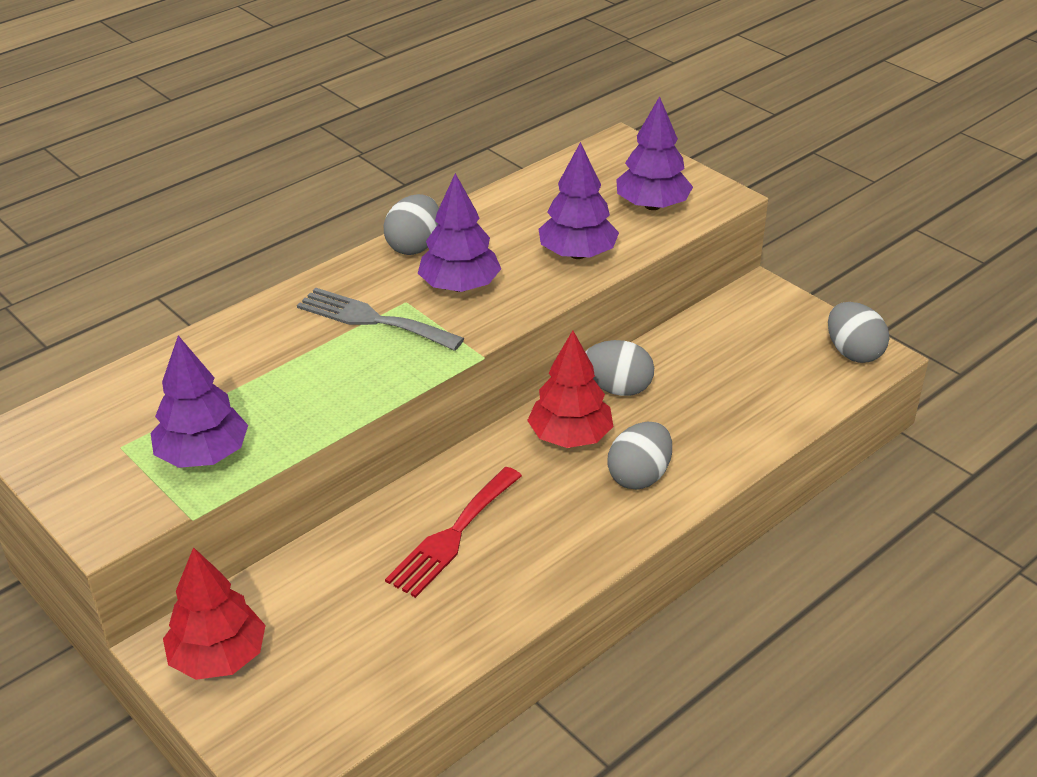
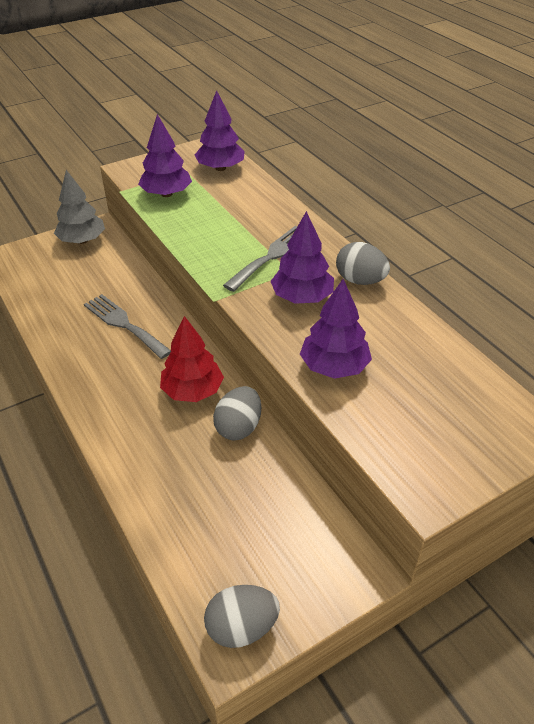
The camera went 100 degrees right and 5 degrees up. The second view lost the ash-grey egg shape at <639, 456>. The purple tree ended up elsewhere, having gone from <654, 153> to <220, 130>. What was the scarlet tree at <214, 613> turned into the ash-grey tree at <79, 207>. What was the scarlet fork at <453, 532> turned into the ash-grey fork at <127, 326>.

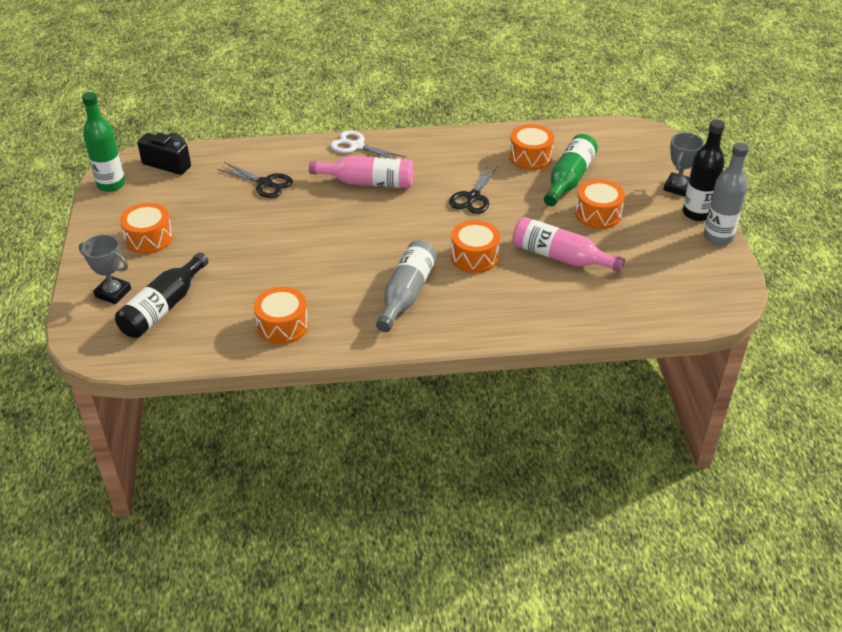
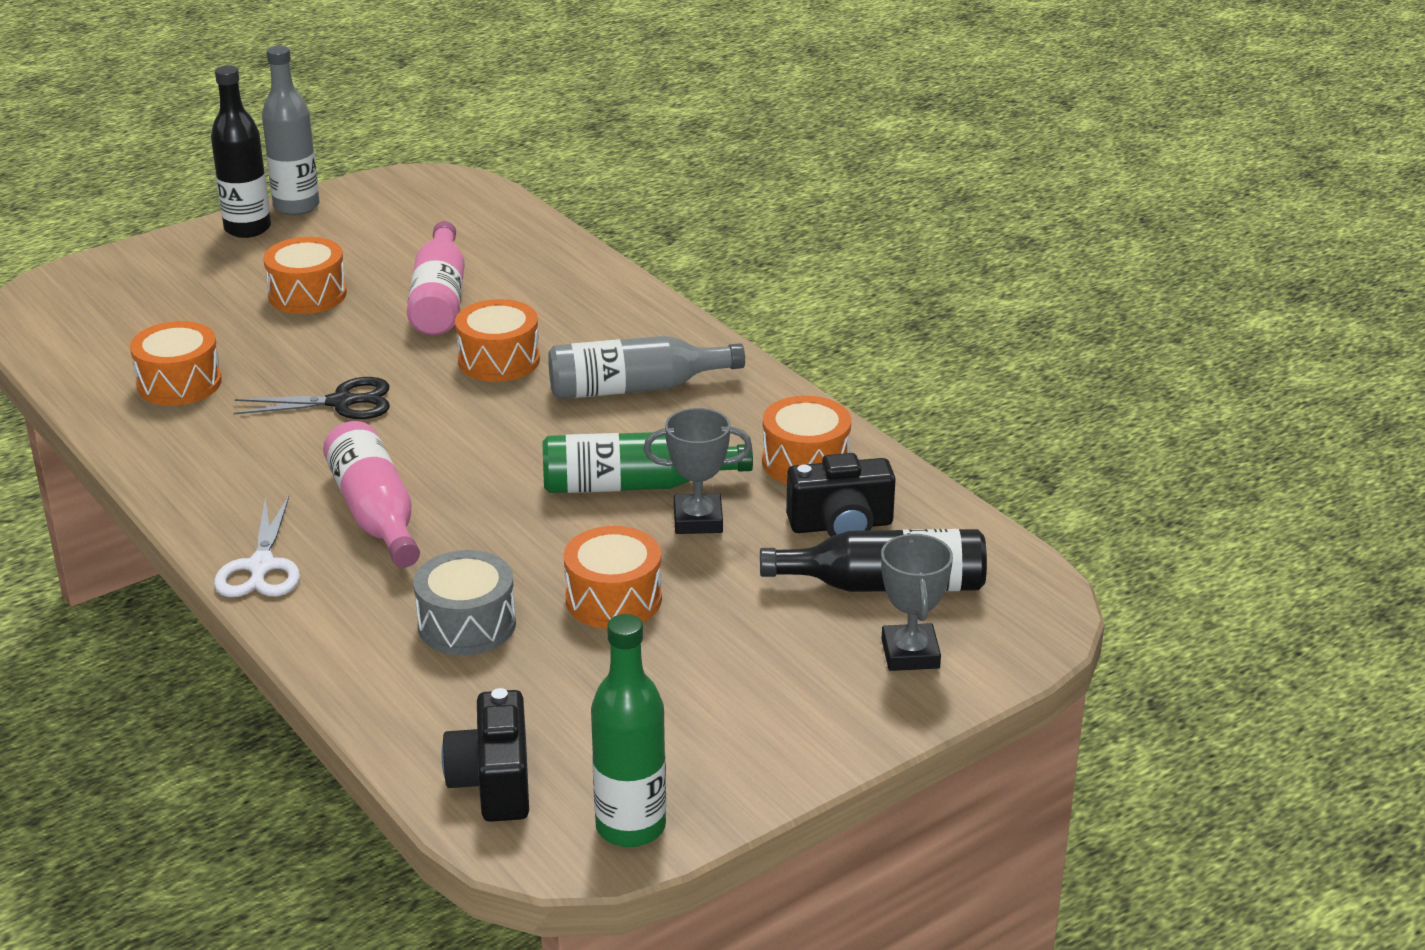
The camera went 120 degrees left and 10 degrees down. The second view gained the jet-black photo camera at <841, 495>. The orange snare drum ended up elsewhere, having gone from <146, 228> to <613, 577>. The leaf-green drink bottle ended up elsewhere, having gone from <571, 170> to <648, 462>. The ash-grey trophy ended up elsewhere, having gone from <684, 164> to <698, 471>. Where the jet-black pair of scissors stood at <255, 180>, the ash-grey snare drum came to stand at <465, 603>.

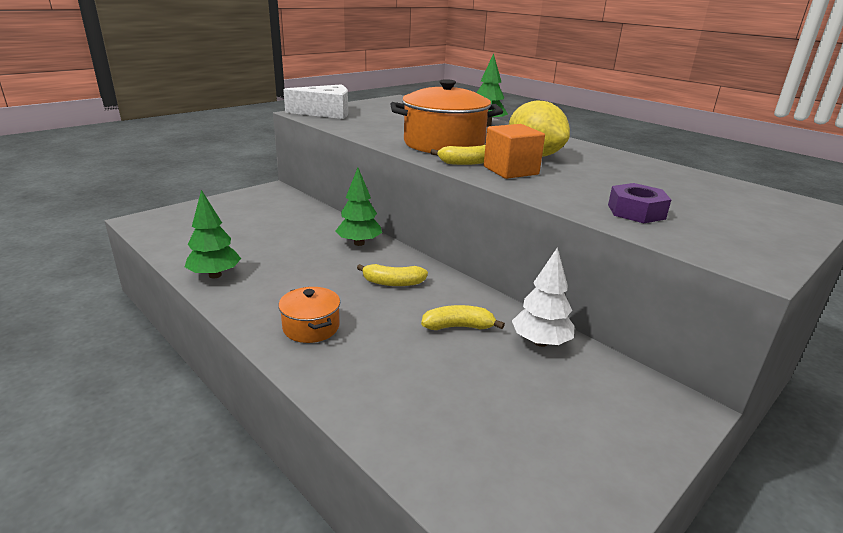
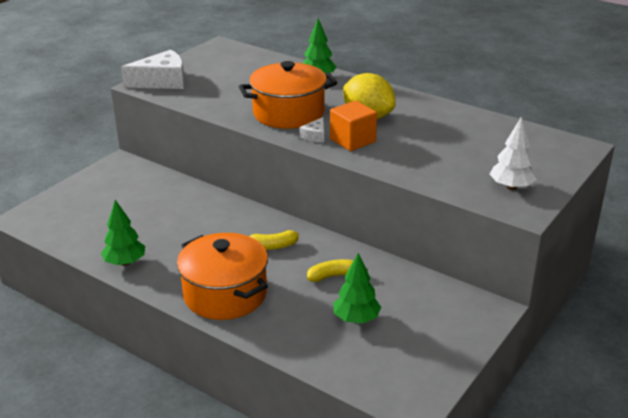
The camera went 10 degrees left and 5 degrees up. The second view lost the purple hex nut at <639, 203>. The leaf-green tree ended up elsewhere, having gone from <358, 207> to <357, 288>. The snow-white tree ended up elsewhere, having gone from <543, 297> to <513, 153>. Where the yellow toy banana stood at <457, 155>, the snow-white piece of cheese came to stand at <312, 129>. The size of the orange stockpot at <309, 315> changed by a factor of 1.97.

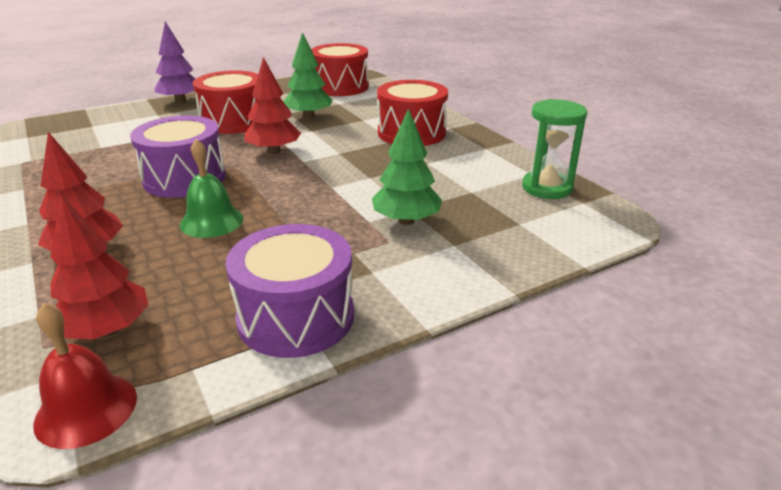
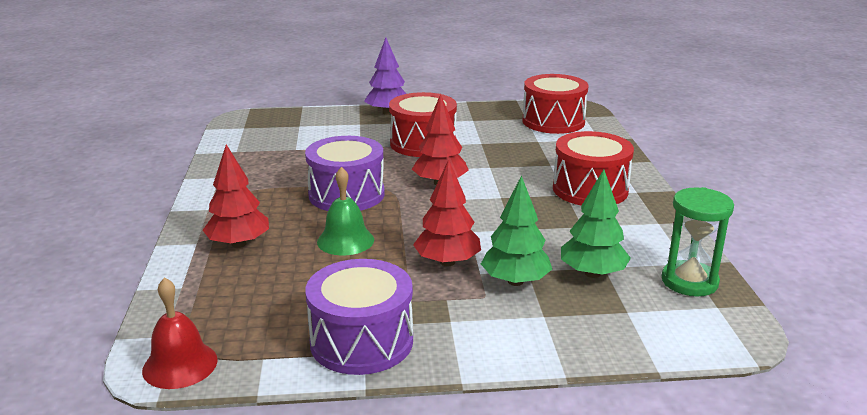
The camera went 25 degrees right and 5 degrees down. The scarlet tree ended up elsewhere, having gone from <99, 267> to <447, 212>. The leaf-green tree ended up elsewhere, having gone from <308, 75> to <596, 223>.

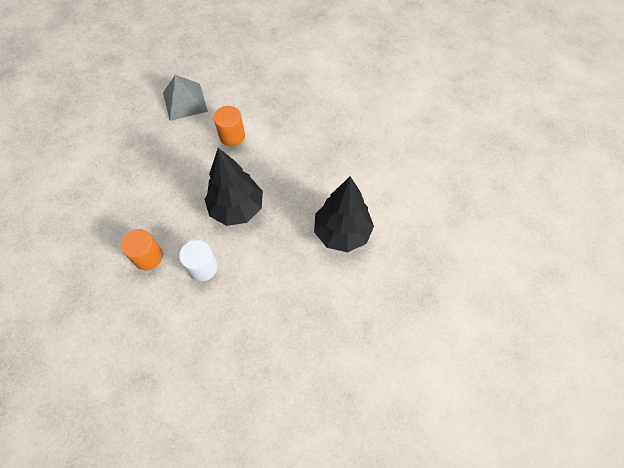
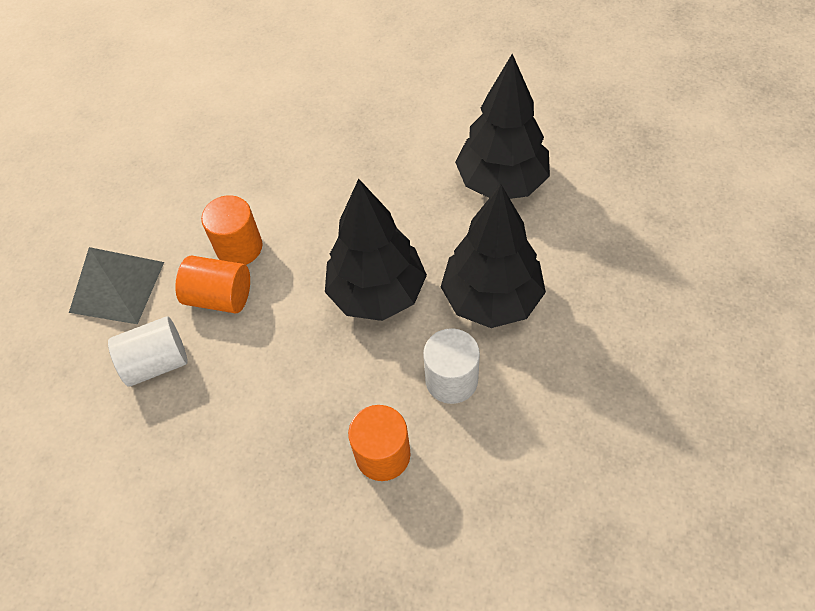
The camera went 55 degrees left and 5 degrees down. The second view gained the snow-white cylinder shape at <148, 351>. The second view gained the orange cylinder shape at <212, 285>. The second view gained the jet-black tree at <493, 256>.

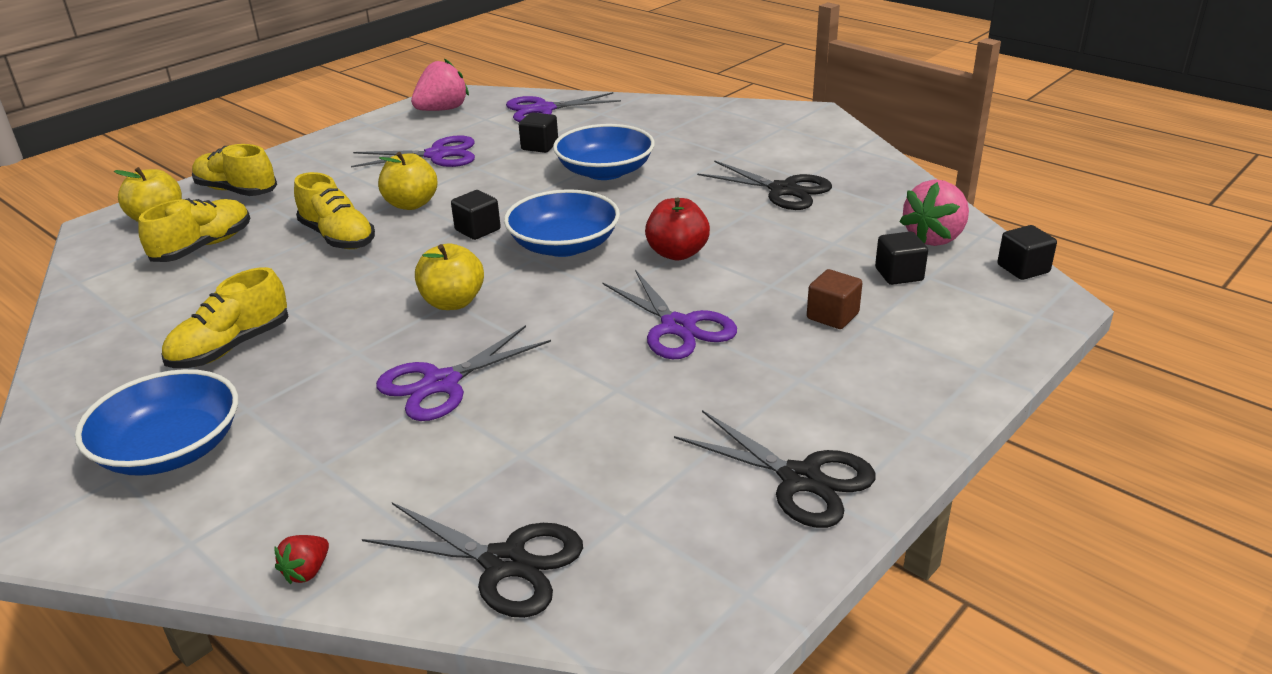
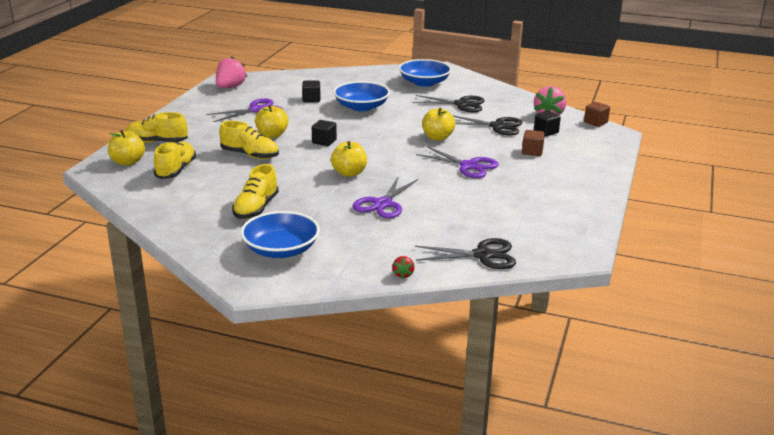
The camera went 25 degrees left and 5 degrees down. The second view lost the purple pair of scissors at <563, 107>. The cobalt deep dish ended up elsewhere, having gone from <562, 223> to <425, 73>. The jet-black pair of scissors ended up elsewhere, having gone from <775, 469> to <487, 125>. What was the scarlet toy apple at <677, 229> turned into the yellow toy apple at <438, 124>. What was the jet-black solid cube at <1027, 252> turned into the dark brown solid cube at <597, 114>.

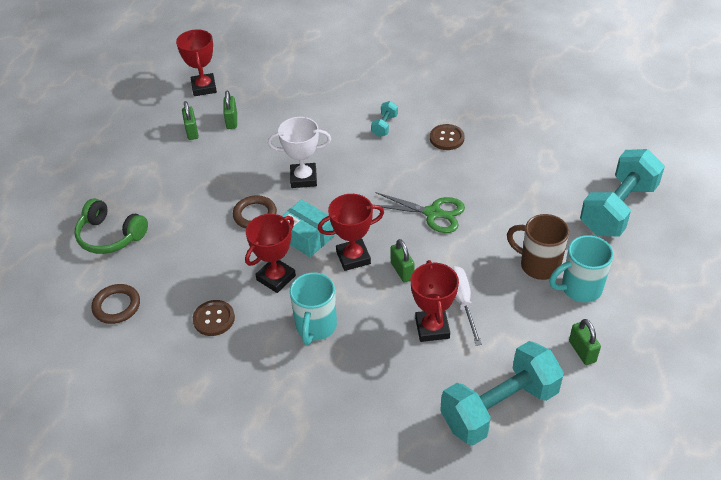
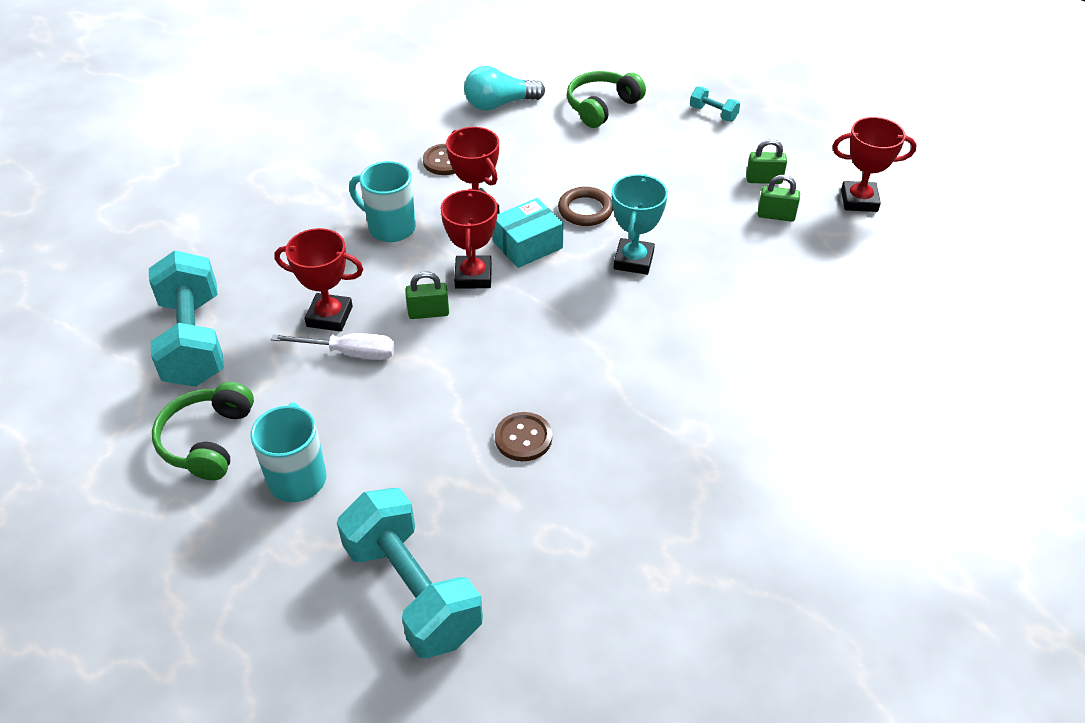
The camera went 105 degrees right and 0 degrees up. The second view lost the leaf-green pair of scissors at <420, 212>. The second view lost the dark brown mug at <538, 247>. The aqua free weight ended up elsewhere, having gone from <384, 119> to <715, 103>. The dark brown sewing button ended up elsewhere, having gone from <447, 137> to <523, 436>. Where the dark brown ring stood at <115, 304>, the aqua bulb came to stand at <504, 88>. Where the leaf-green small lock stood at <585, 342>, the leaf-green headset came to stand at <203, 431>. What was the snow-white trophy at <299, 152> turned into the aqua trophy at <640, 224>.

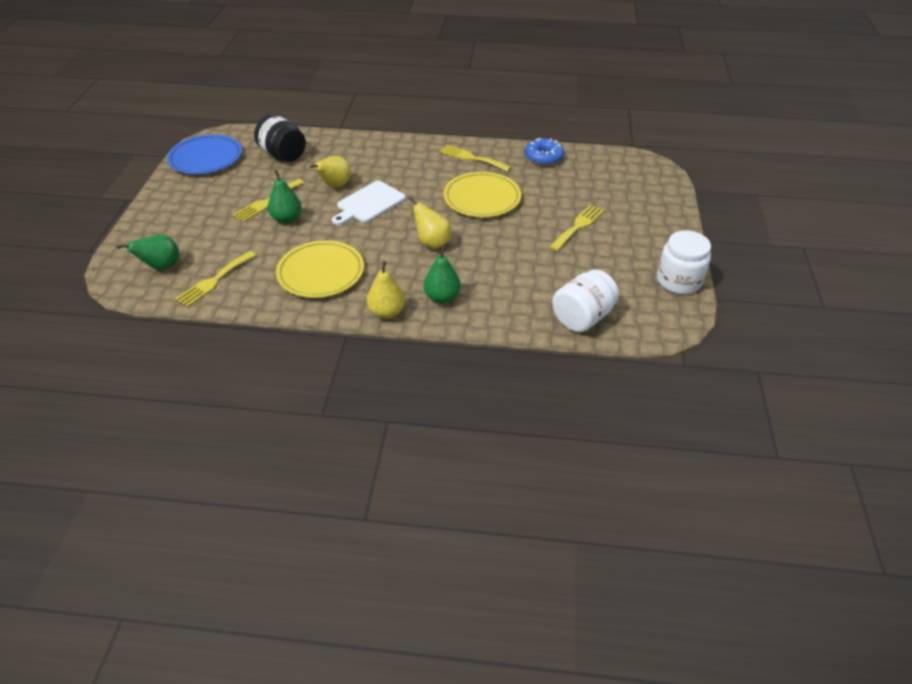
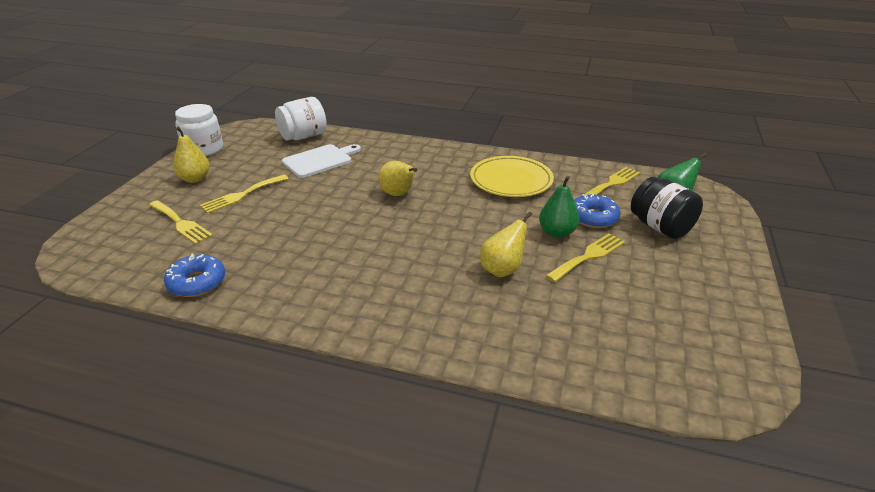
The camera went 170 degrees left and 10 degrees down. The second view lost the cobalt dinner plate at <204, 154>. The second view lost the leaf-green pear fruit at <442, 274>. The second view lost the yellow dinner plate at <482, 194>. The second view gained the cobalt doughnut at <597, 211>. The jet-black jar ended up elsewhere, having gone from <280, 138> to <667, 208>. The snow-white chopping board ended up elsewhere, having gone from <369, 203> to <321, 161>. The yellow pear fruit ended up elsewhere, having gone from <386, 290> to <191, 154>. The yellow fork ended up elsewhere, having gone from <475, 158> to <181, 222>.

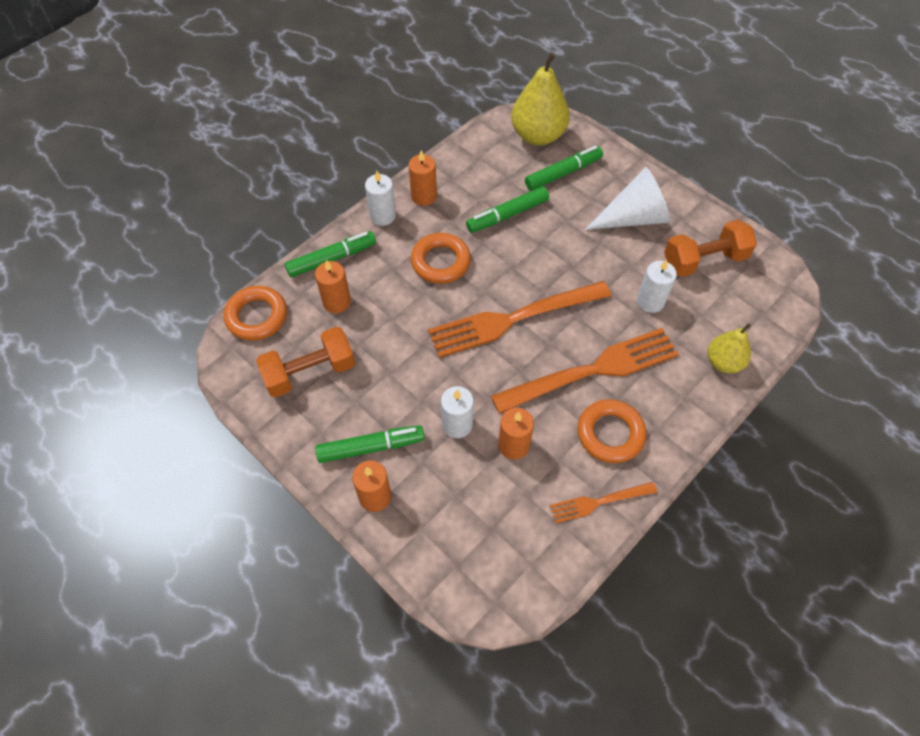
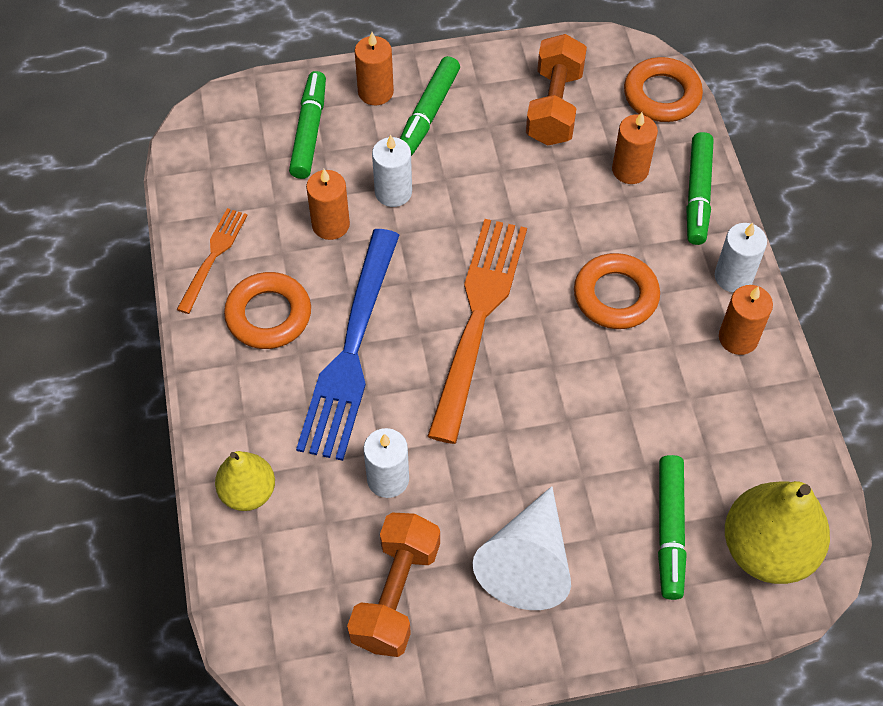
The camera went 125 degrees right and 0 degrees up. The leaf-green marker pen ended up elsewhere, having gone from <507, 209> to <307, 125>. What was the orange fork at <585, 371> turned into the cobalt fork at <347, 345>.

